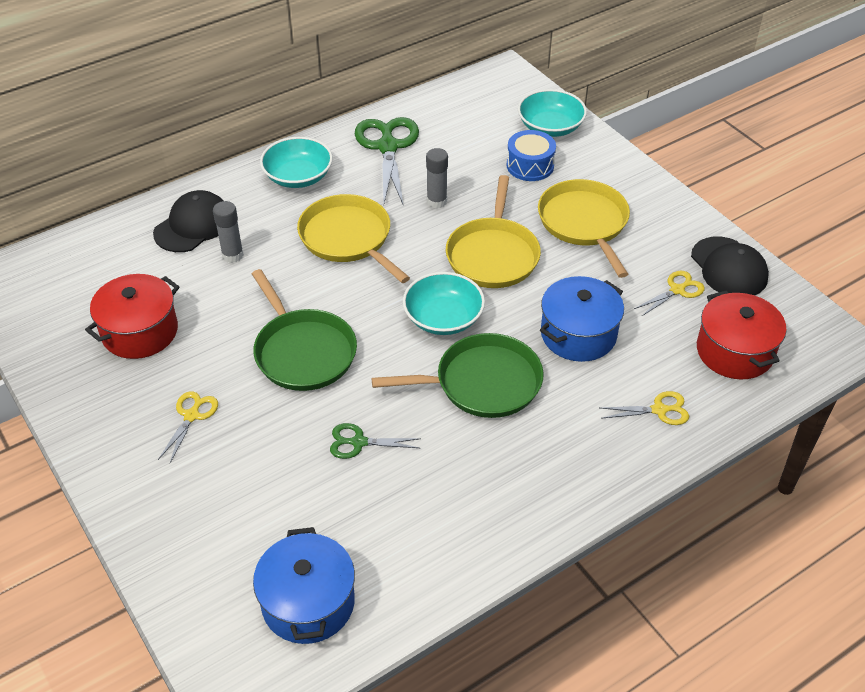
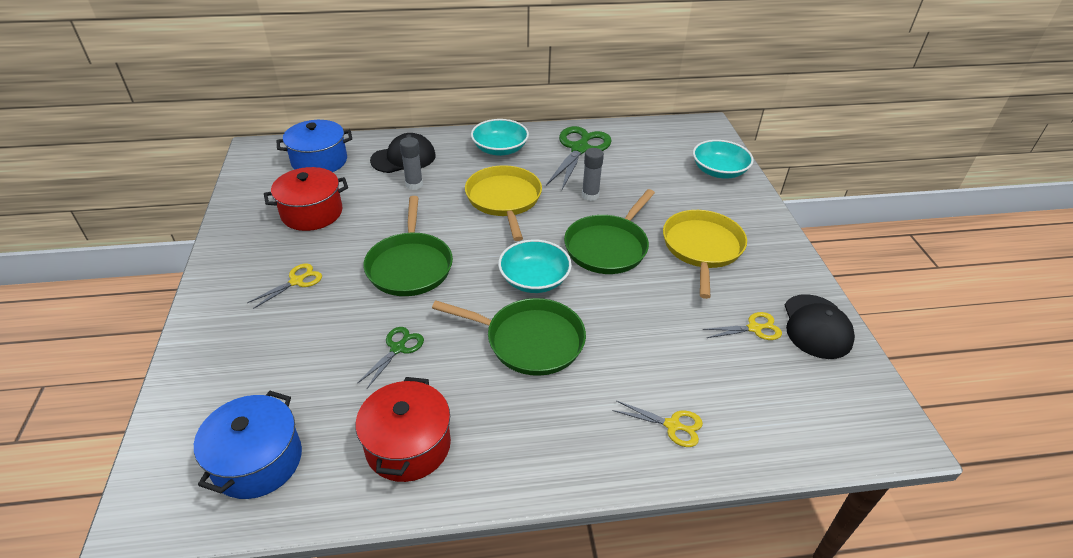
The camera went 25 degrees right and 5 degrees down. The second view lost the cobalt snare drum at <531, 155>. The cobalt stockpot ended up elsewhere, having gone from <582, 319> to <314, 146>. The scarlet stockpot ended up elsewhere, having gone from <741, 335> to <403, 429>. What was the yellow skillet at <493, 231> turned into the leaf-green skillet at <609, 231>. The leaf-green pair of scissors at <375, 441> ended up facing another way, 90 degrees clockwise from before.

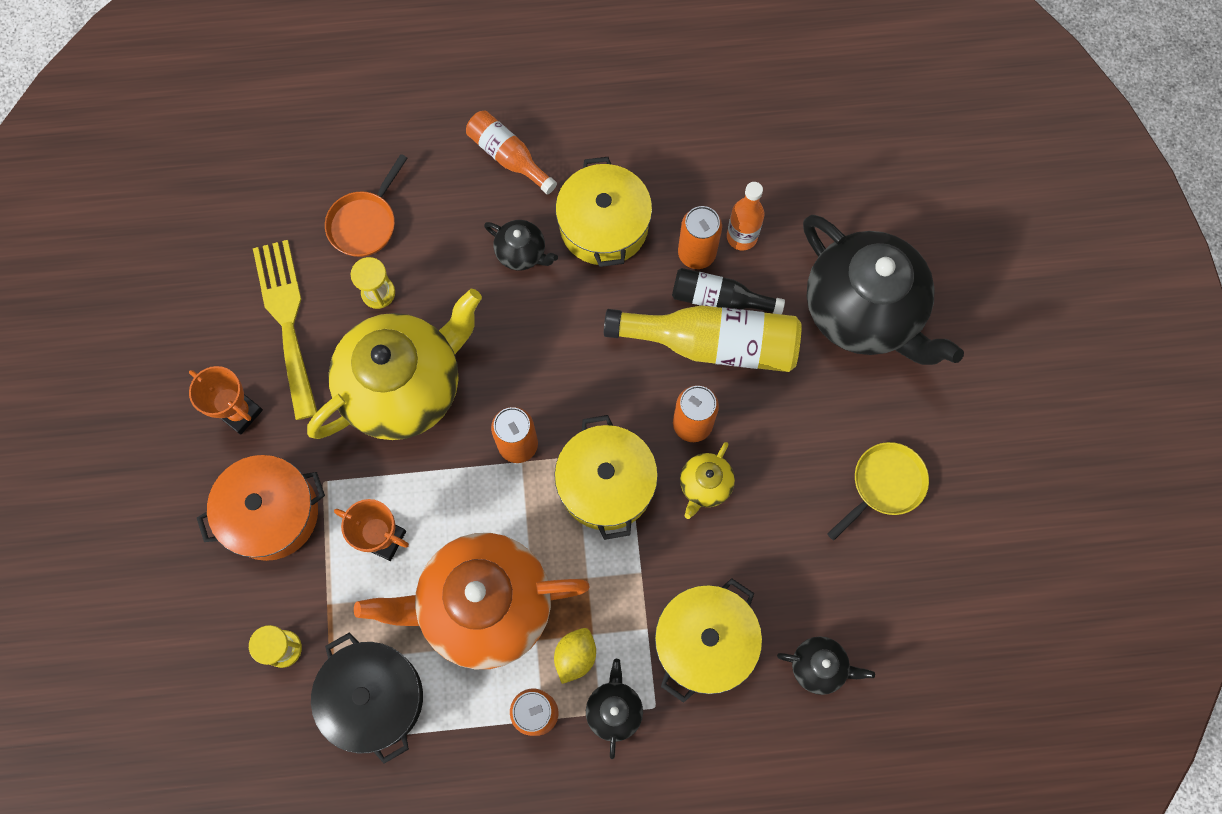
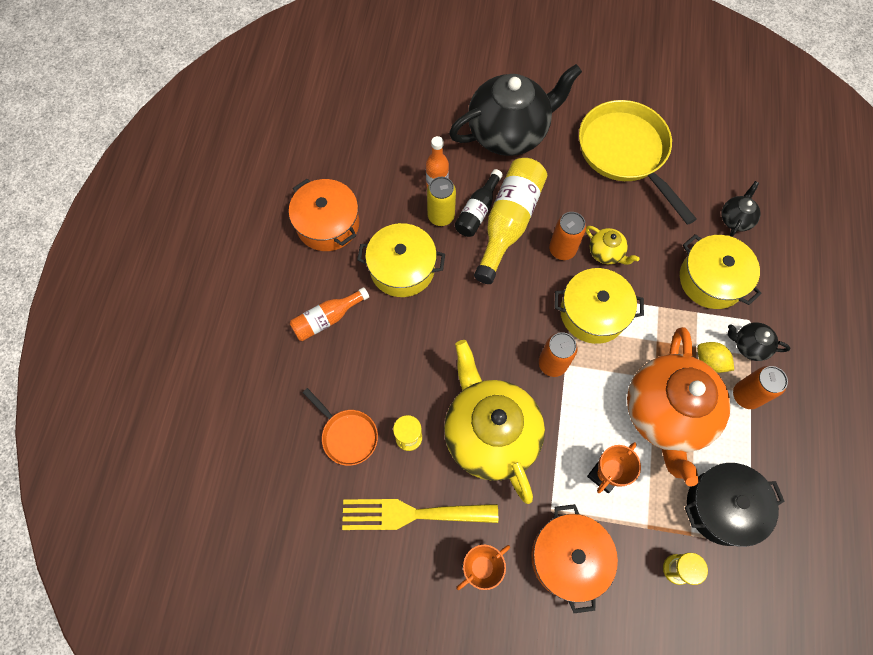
The camera went 75 degrees left and 5 degrees down. The second view lost the jet-black tea pot at <521, 245>. The second view gained the orange stockpot at <324, 215>. What was the orange tin at <700, 237> turned into the yellow tin at <441, 201>. The size of the yellow skillet at <878, 491> changed by a factor of 1.93.

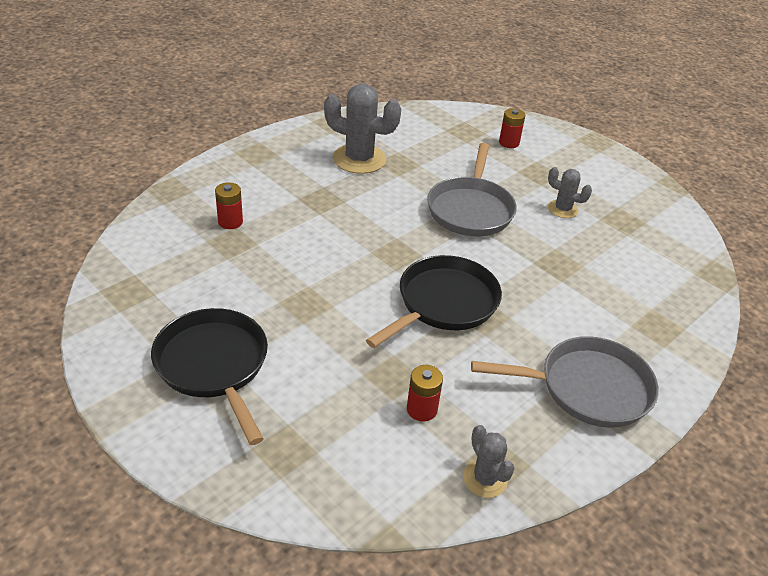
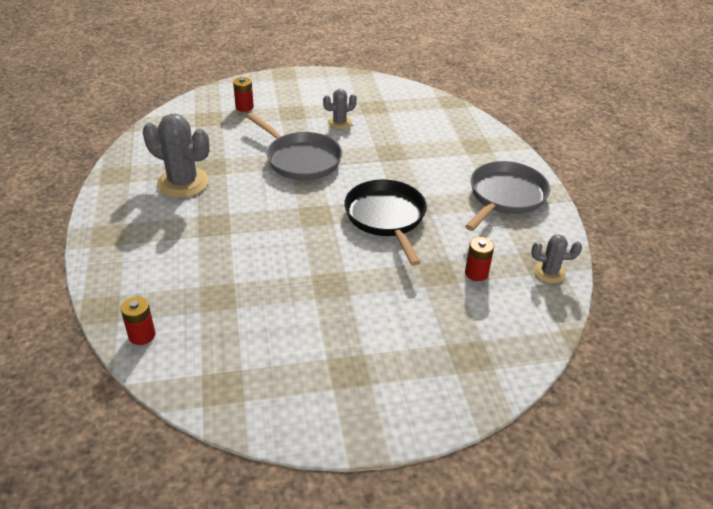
The camera went 55 degrees left and 0 degrees up. The second view lost the jet-black skillet at <209, 376>. The scarlet power cell ended up elsewhere, having gone from <229, 205> to <137, 321>. The ash-grey prickly plant at <362, 128> ended up facing another way, 60 degrees clockwise from before.

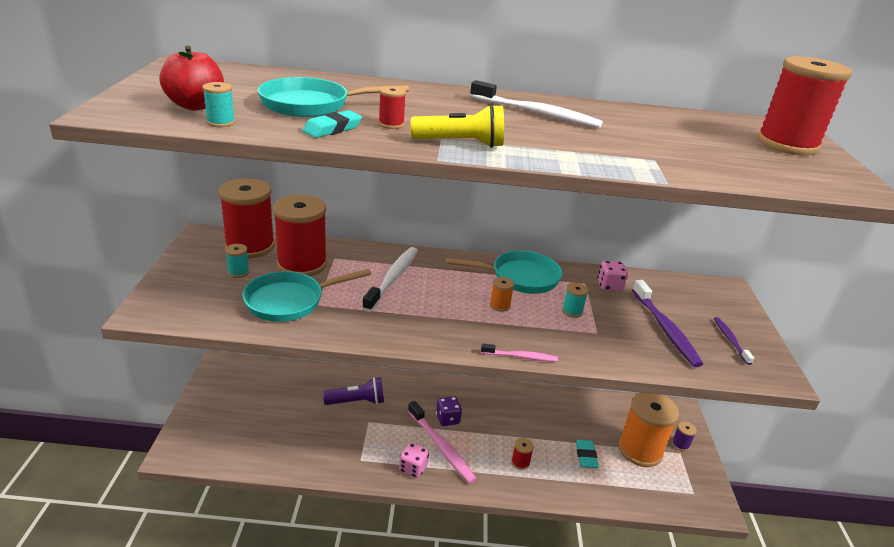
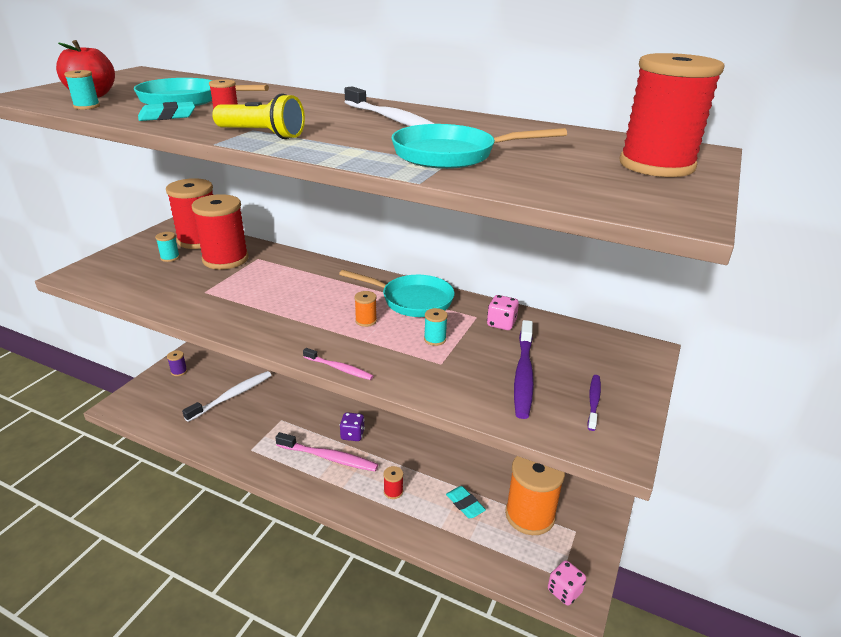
The camera went 25 degrees right and 0 degrees up. The second view lost the purple torch at <353, 391>. The aqua skillet ended up elsewhere, having gone from <307, 295> to <479, 146>. The snow-white toothbrush ended up elsewhere, having gone from <390, 279> to <227, 396>. The pink game die ended up elsewhere, having gone from <414, 460> to <567, 582>. The purple spool ended up elsewhere, having gone from <684, 436> to <177, 363>. The pink toothbrush at <442, 442> ended up facing another way, 60 degrees counterclockwise from before. The aqua pencil eraser at <587, 454> ended up facing another way, 60 degrees counterclockwise from before.

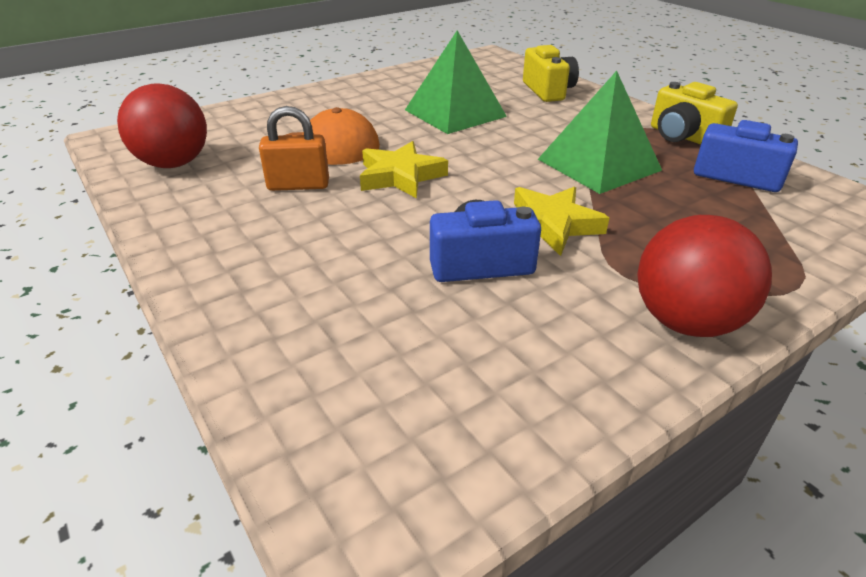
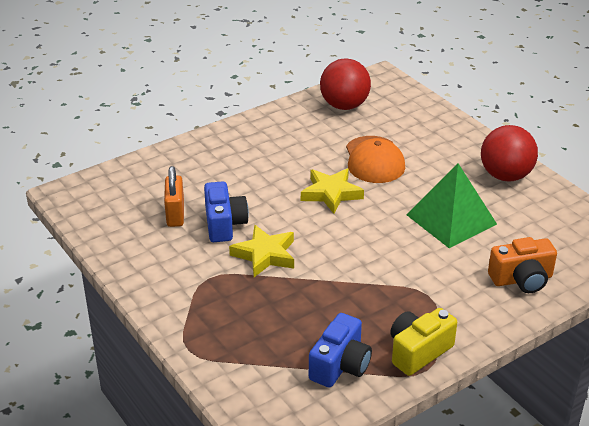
The camera went 90 degrees right and 0 degrees up. The second view lost the leaf-green pyramid shape at <600, 132>. The orange small lock ended up elsewhere, having gone from <294, 148> to <174, 196>. The scarlet ball ended up elsewhere, having gone from <704, 276> to <509, 153>. What was the yellow photo camera at <551, 73> turned into the orange photo camera at <522, 265>.

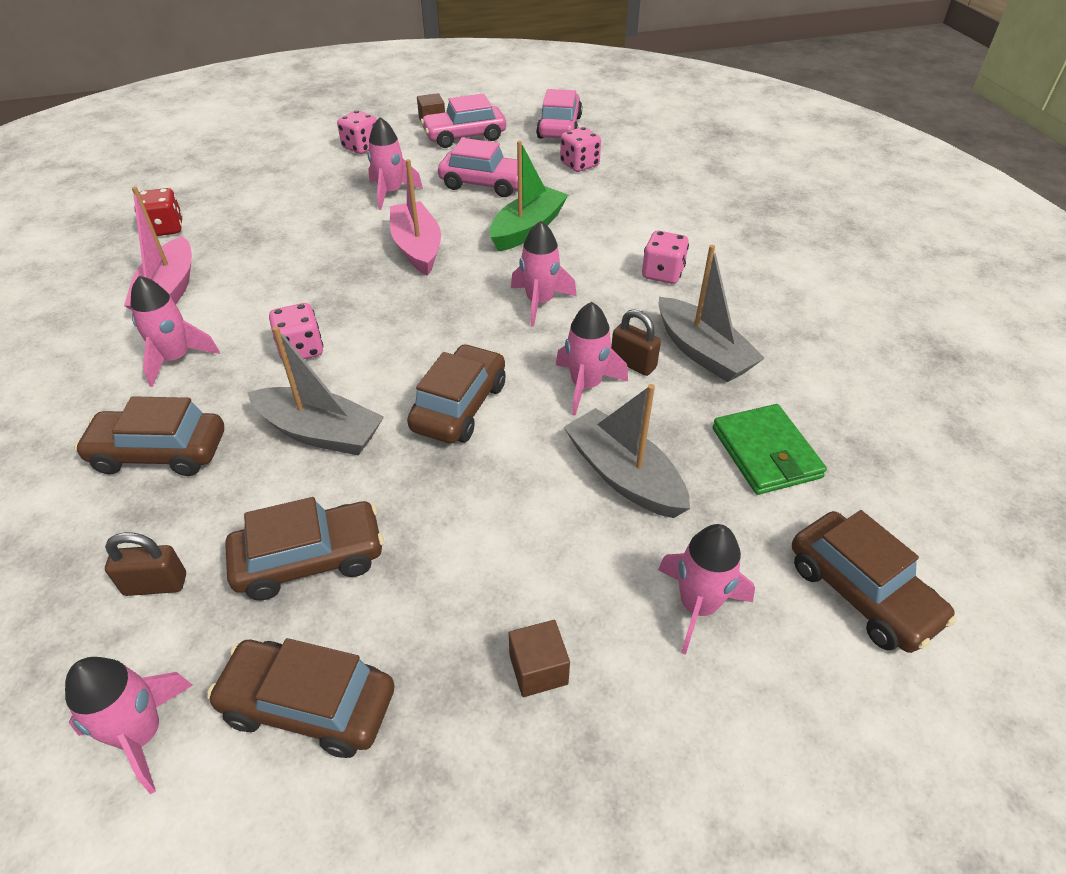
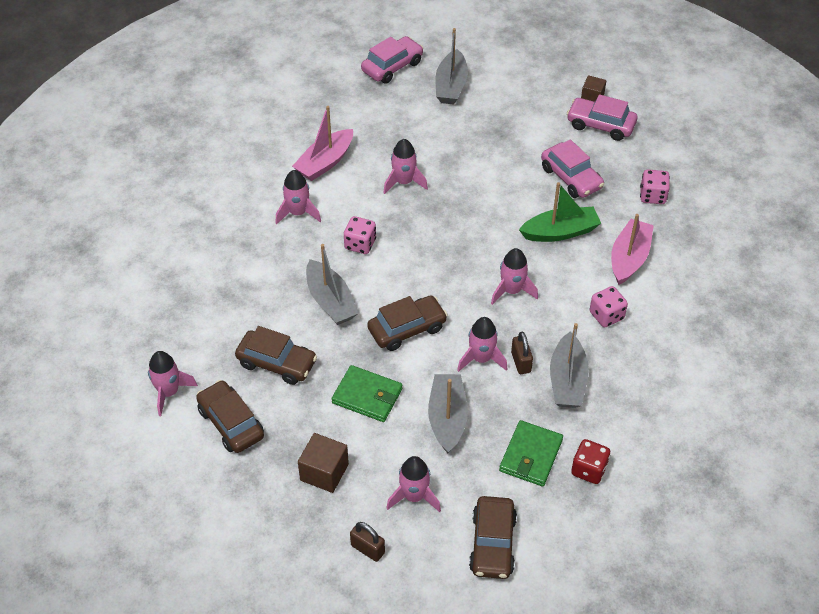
The camera went 40 degrees right and 5 degrees up. The second view lost the dark brown car at <149, 436>. The second view lost the pink game die at <357, 132>. The second view gained the leaf-green billfold at <367, 393>. The second view gained the ash-grey sailboat at <452, 66>. The dark brown small lock ended up elsewhere, having gone from <145, 564> to <367, 542>. The scarlet game die ended up elsewhere, having gone from <159, 212> to <590, 461>. The pink toy rocket ended up elsewhere, having gone from <395, 163> to <405, 166>. The pink sailboat ended up elsewhere, having gone from <415, 217> to <632, 249>. The pink car ended up elsewhere, having gone from <559, 114> to <392, 60>. The size of the dark brown solid cube at <539, 658> changed by a factor of 1.52.

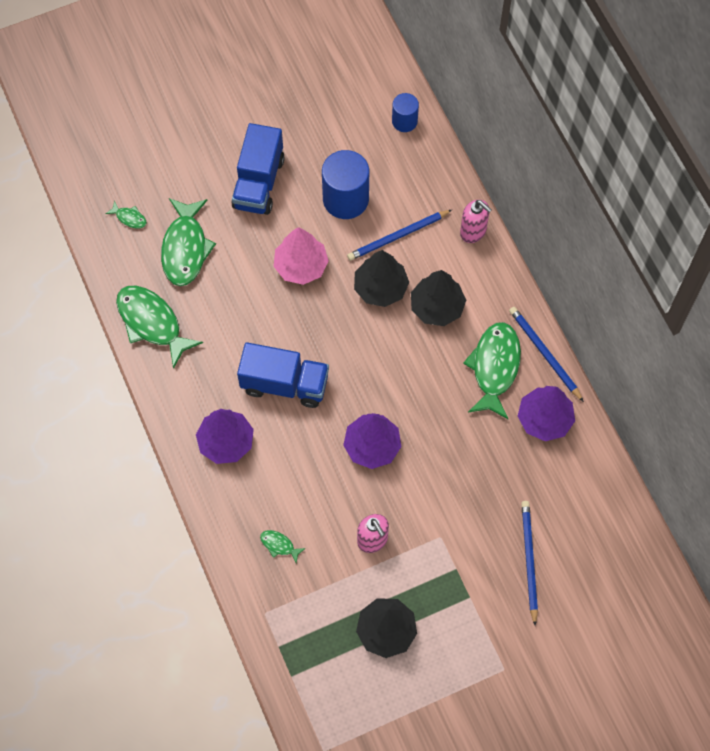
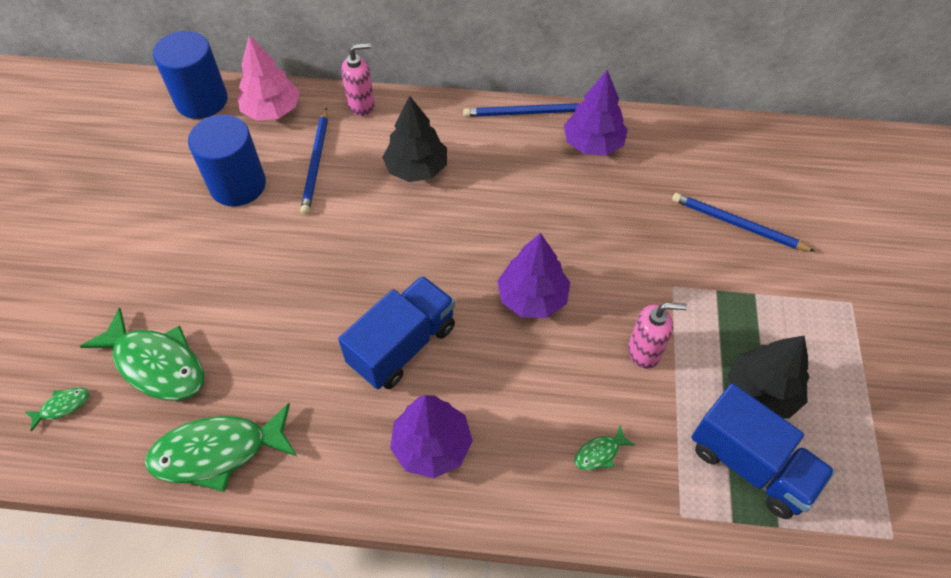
The camera went 60 degrees left and 10 degrees down. The second view lost the jet-black tree at <381, 278>. The second view lost the leaf-green fish figure at <492, 370>. The cobalt toy truck ended up elsewhere, having gone from <258, 169> to <763, 451>. The pink tree ended up elsewhere, having gone from <301, 256> to <268, 78>. The size of the cobalt cylinder shape at <405, 112> changed by a factor of 1.76.

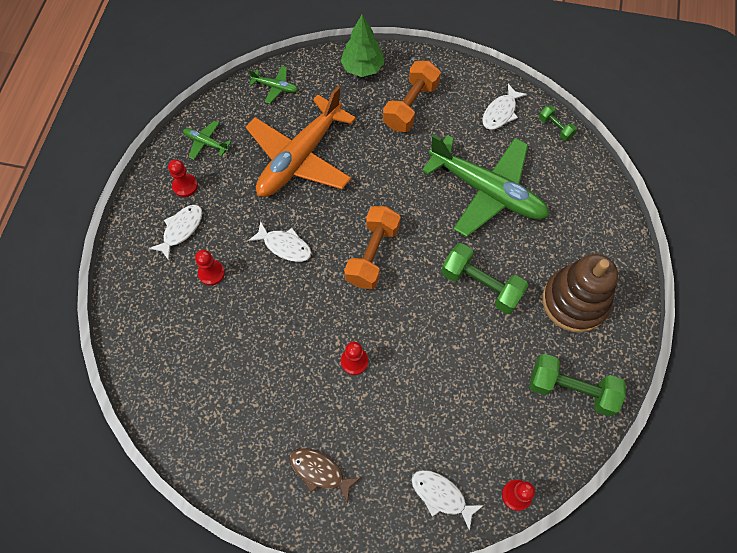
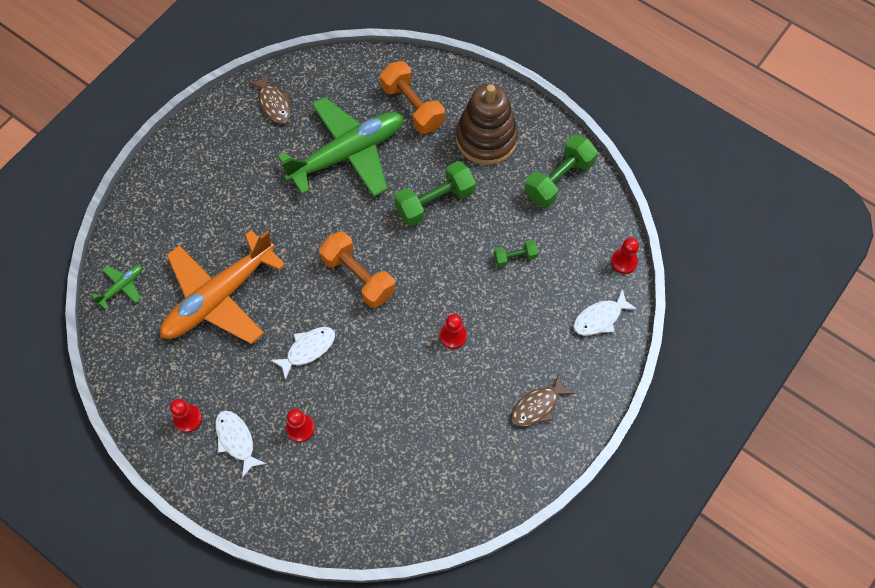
The camera went 65 degrees left and 0 degrees up. The second view lost the leaf-green toy plane at <207, 140>. The second view lost the leaf-green tree at <362, 46>. The orange free weight ended up elsewhere, having gone from <412, 96> to <412, 97>. The leaf-green free weight ended up elsewhere, having gone from <558, 123> to <516, 253>. What was the snow-white fish figure at <504, 107> turned into the dark brown fish figure at <270, 98>. The orange toy plane at <301, 141> ended up facing another way, 75 degrees clockwise from before.

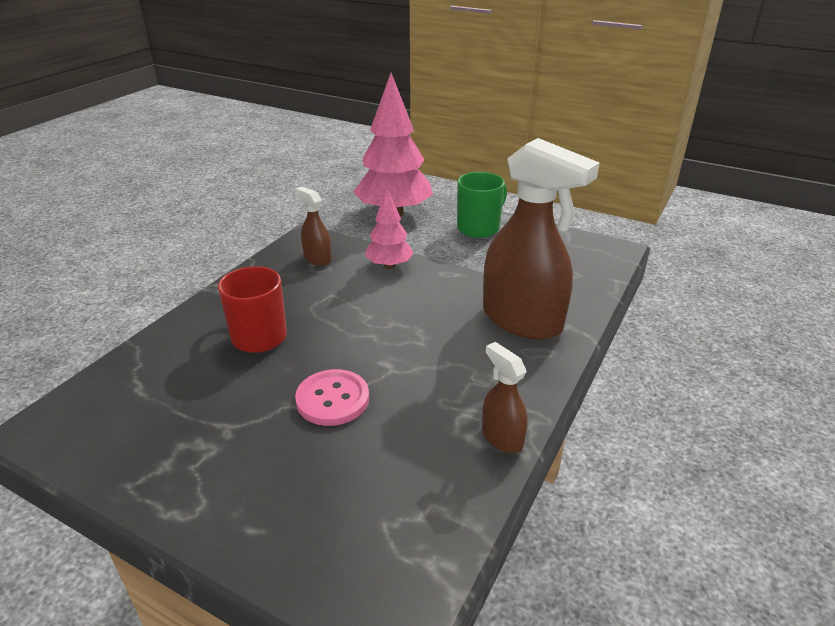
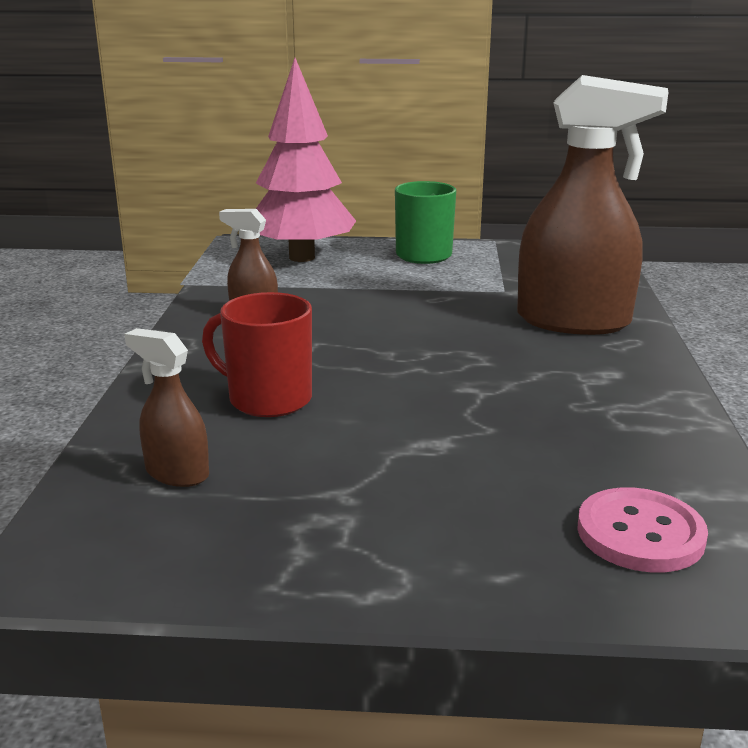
The camera went 25 degrees left and 10 degrees down. The second view lost the pink tree at <389, 228>. The pink sewing button ended up elsewhere, having gone from <332, 397> to <642, 529>. The dark brown sprayer ended up elsewhere, having gone from <505, 397> to <166, 407>.

